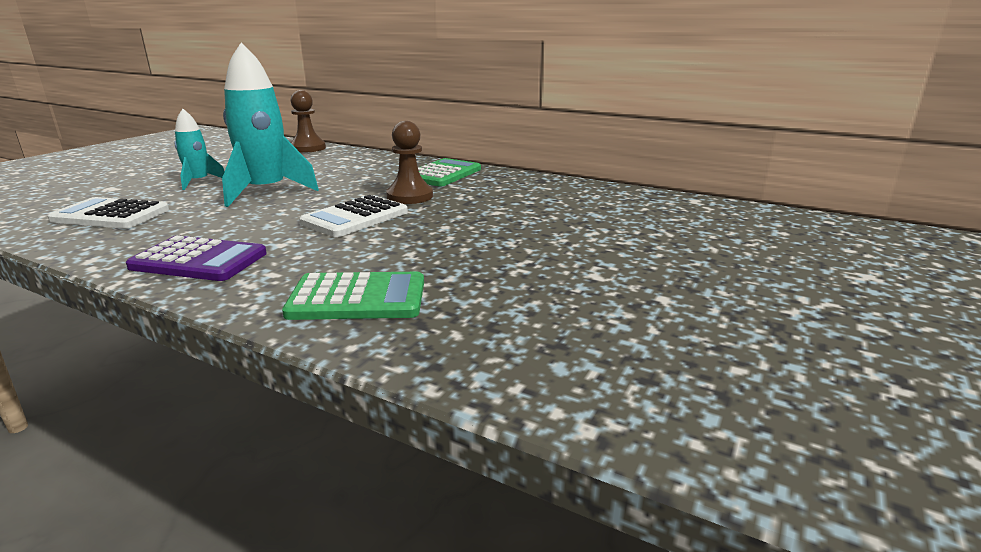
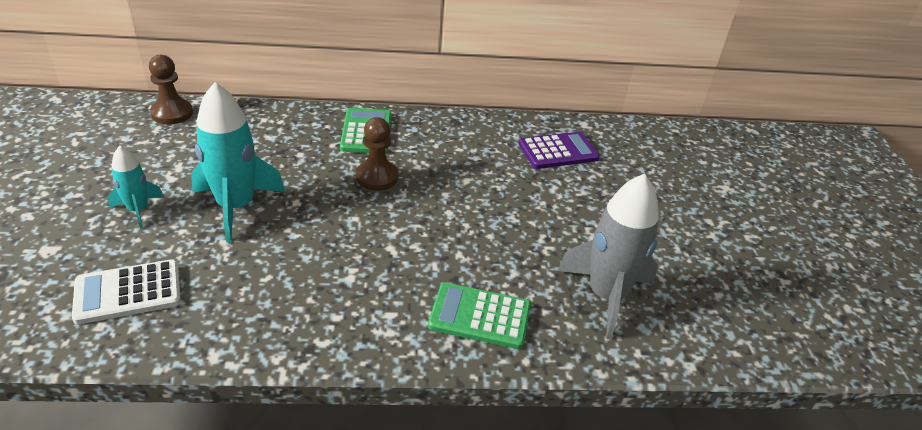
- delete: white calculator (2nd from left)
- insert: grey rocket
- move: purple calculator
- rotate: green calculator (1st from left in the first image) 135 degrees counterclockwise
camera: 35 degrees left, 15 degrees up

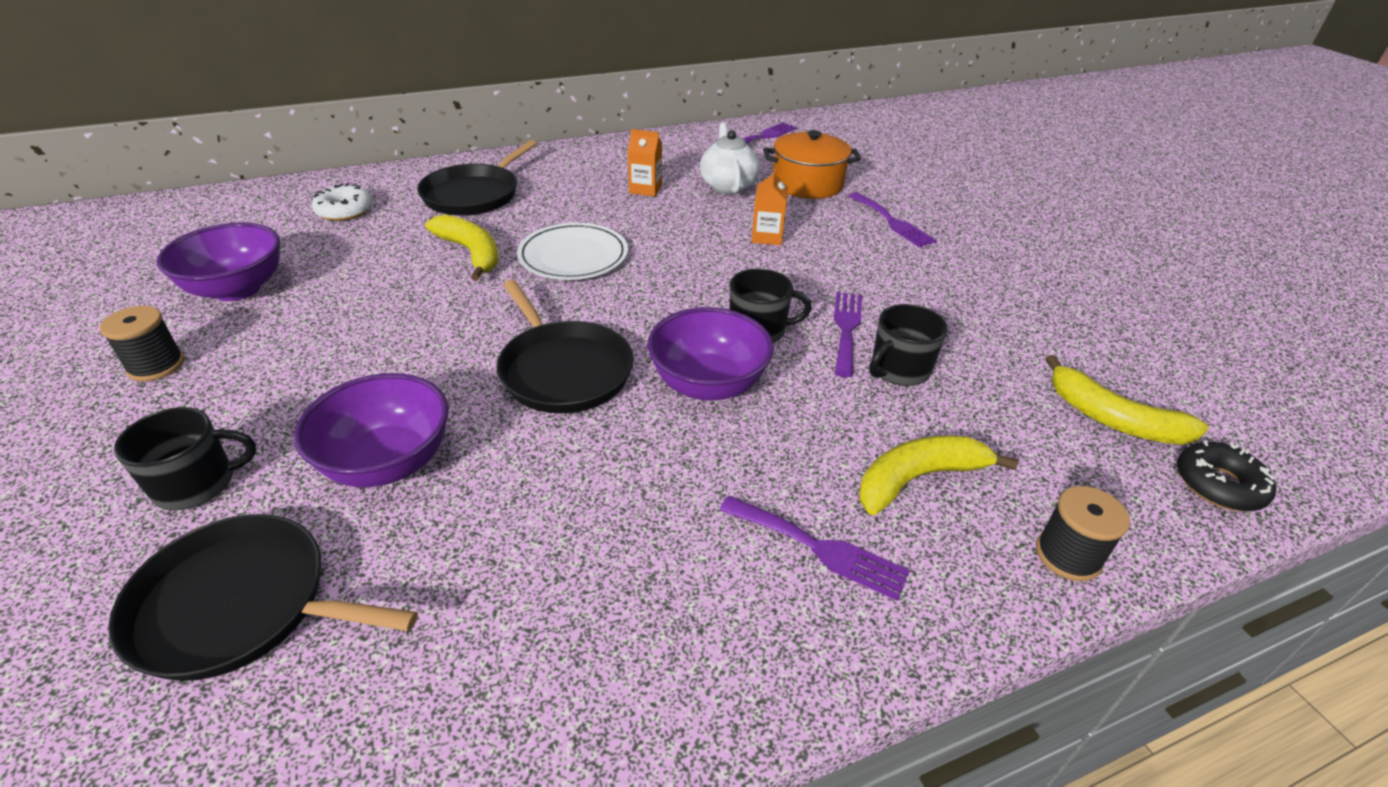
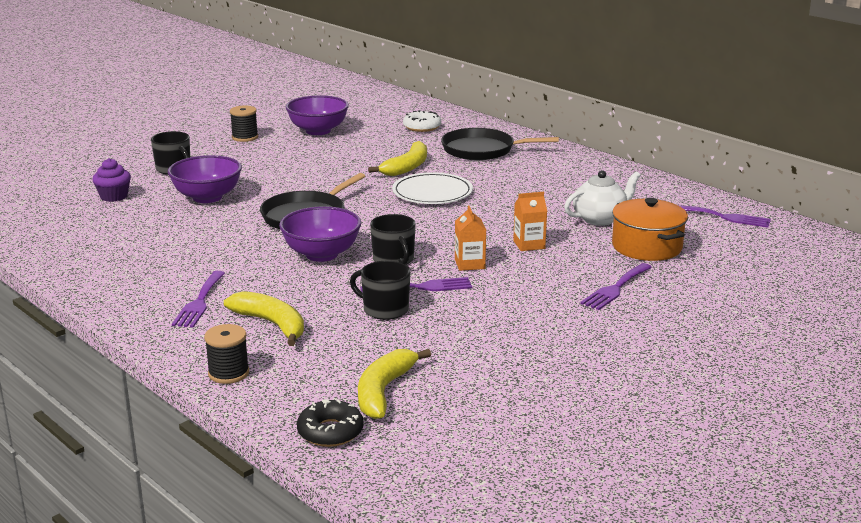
- move: orange carton (1st from left)
- replace: black pan (1st from left) to purple cupcake
camera: 70 degrees right, 15 degrees down

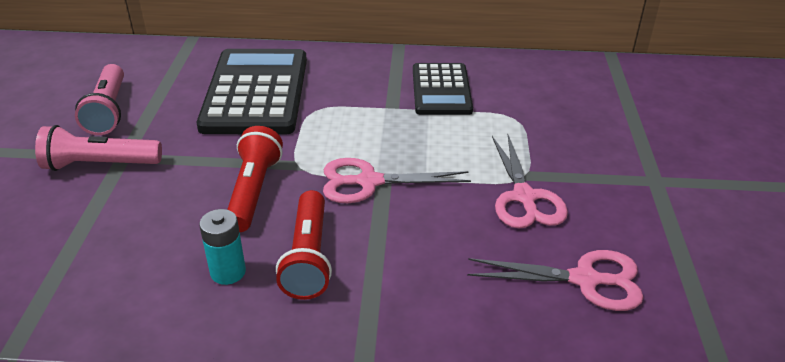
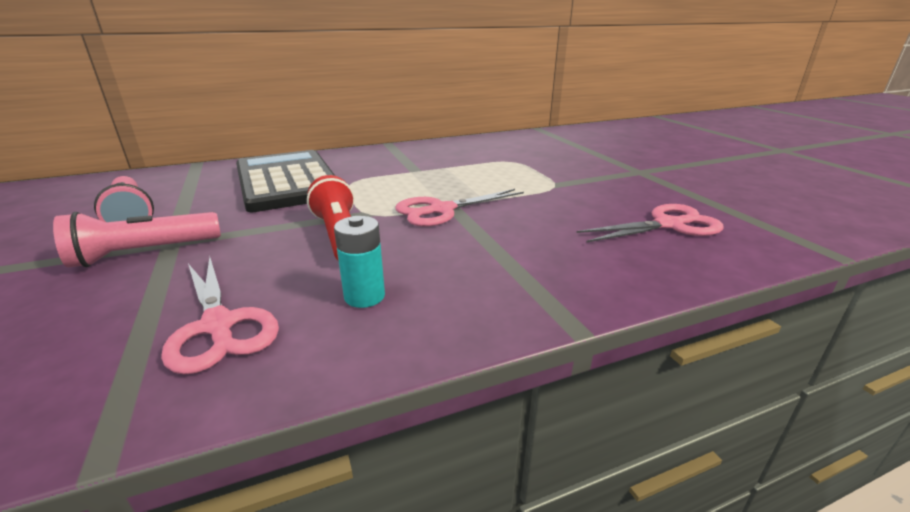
- delete: red flashlight (2nd from left)
- delete: black calculator (2nd from left)
- move: pink scissors (2nd from left in the first image) to pink scissors (1st from left)
camera: 25 degrees left, 10 degrees down

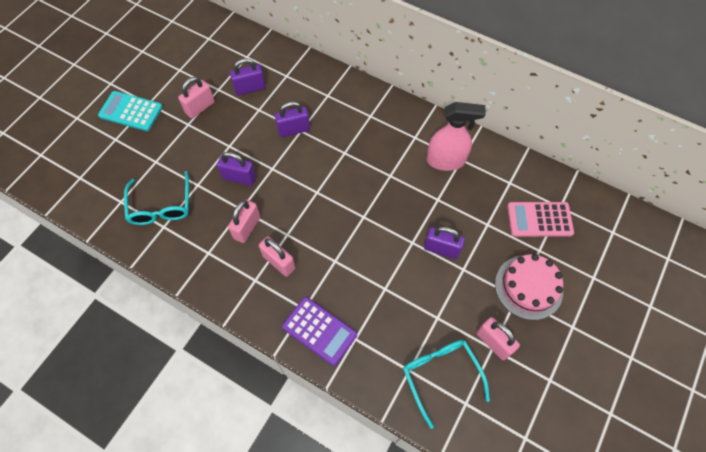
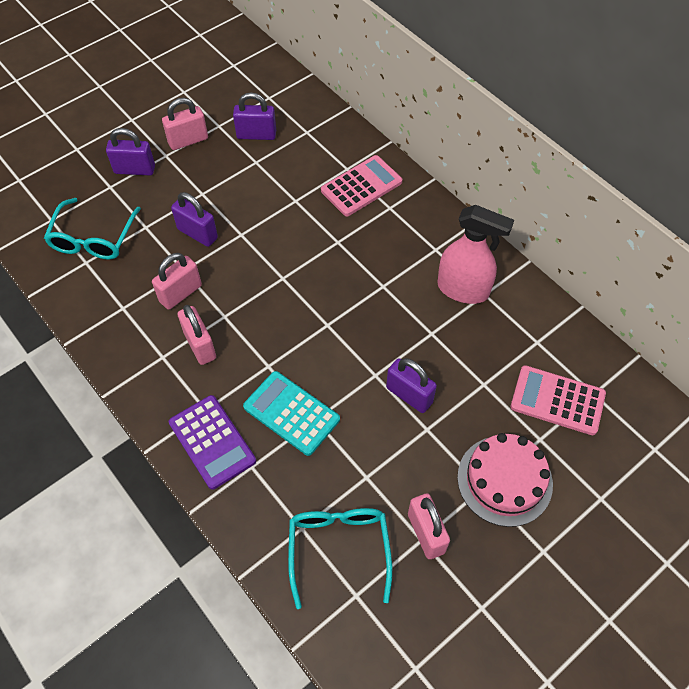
- insert: pink calculator (1st from left)
- move: turquoise calculator
- move: purple padlock (3rd from left in the first image) to purple padlock (1st from left)
camera: 20 degrees right, 5 degrees down

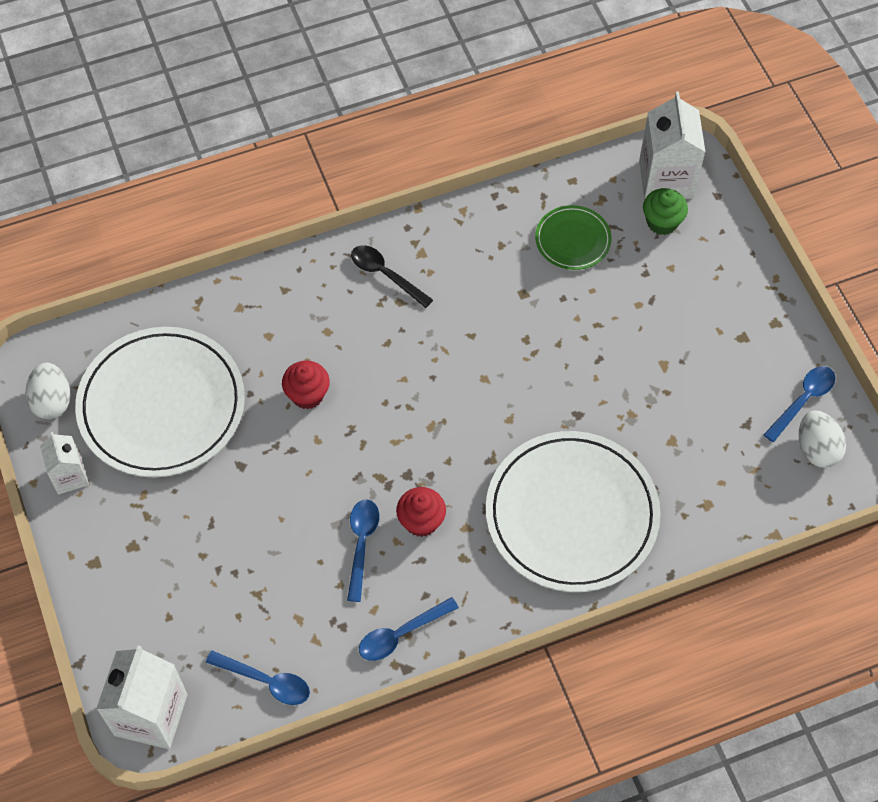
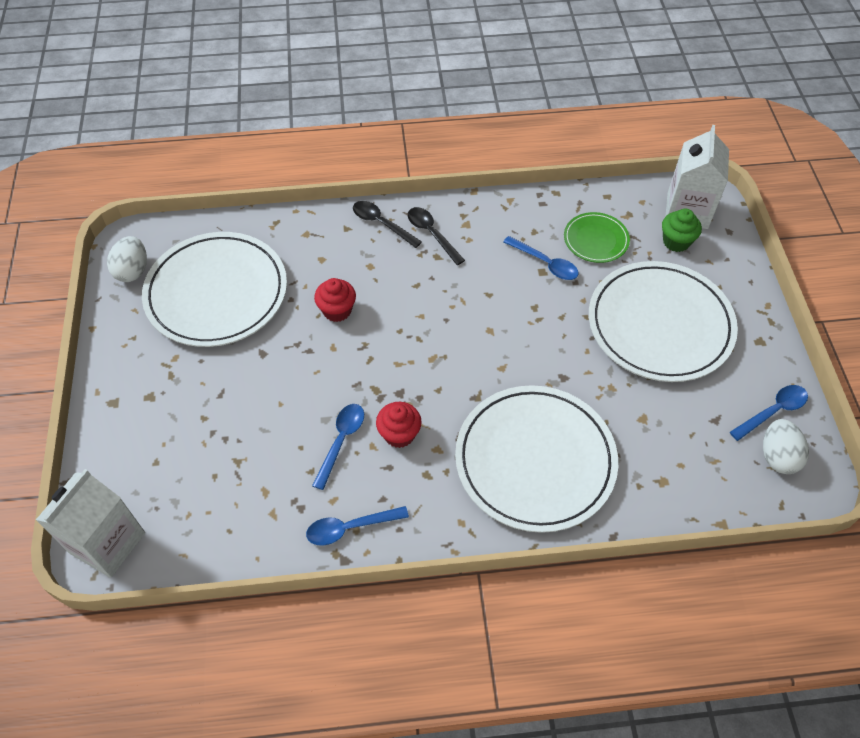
- delete: white carton (1st from left)
- insert: black spoon (1st from left)
- insert: white plate (3rd from left)
- move: blue spoon (1st from left in the first image) to blue spoon (3rd from left)
camera: 15 degrees right, 5 degrees down

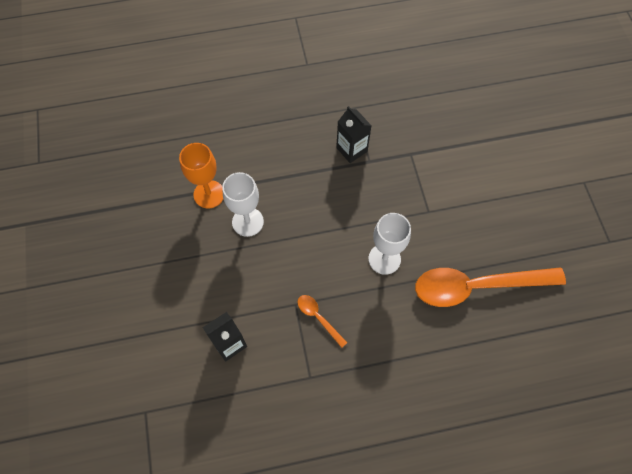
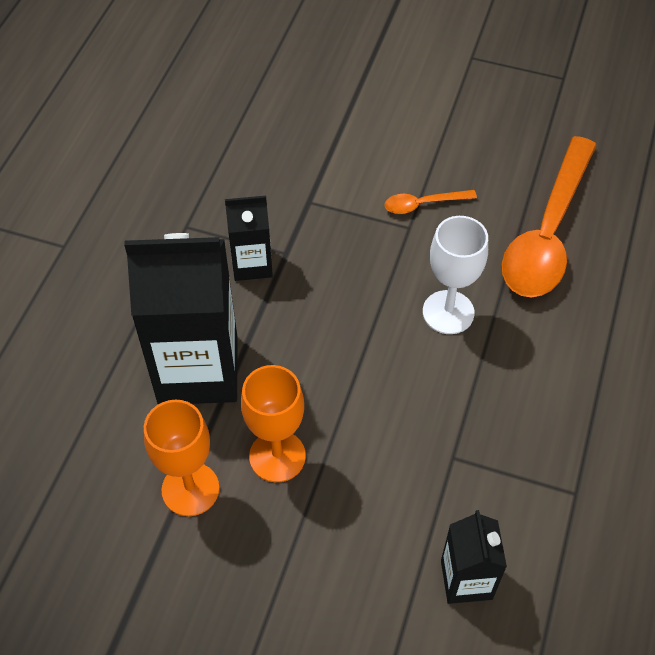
- insert: black carton (1st from left)
- move: orange spoon (1st from left)
- recolor: white goblet (1st from left) to orange goblet (2nd from left)
camera: 60 degrees left, 10 degrees down

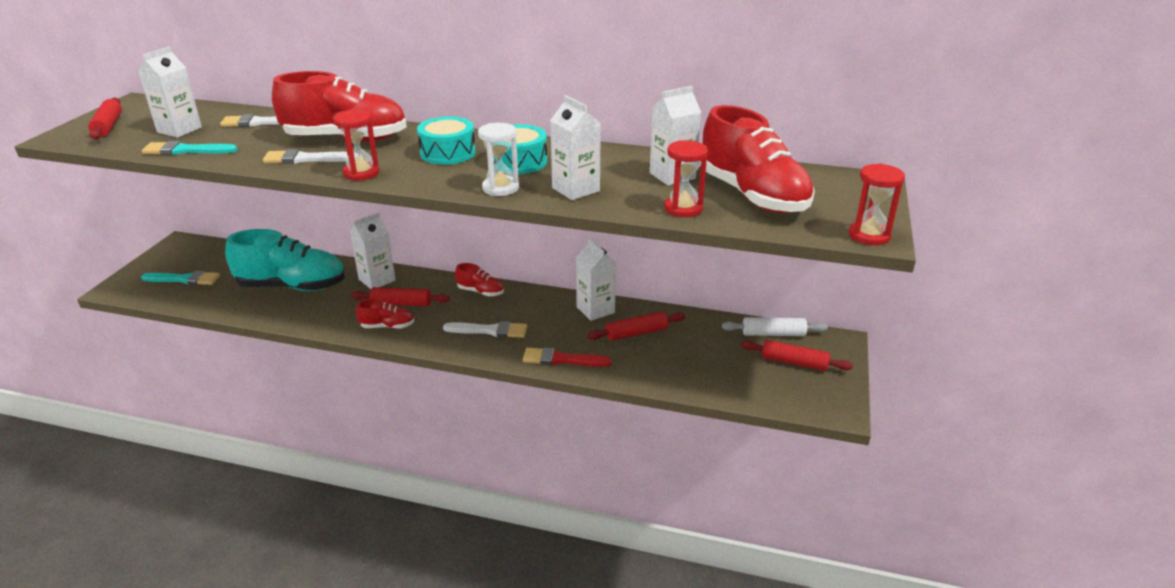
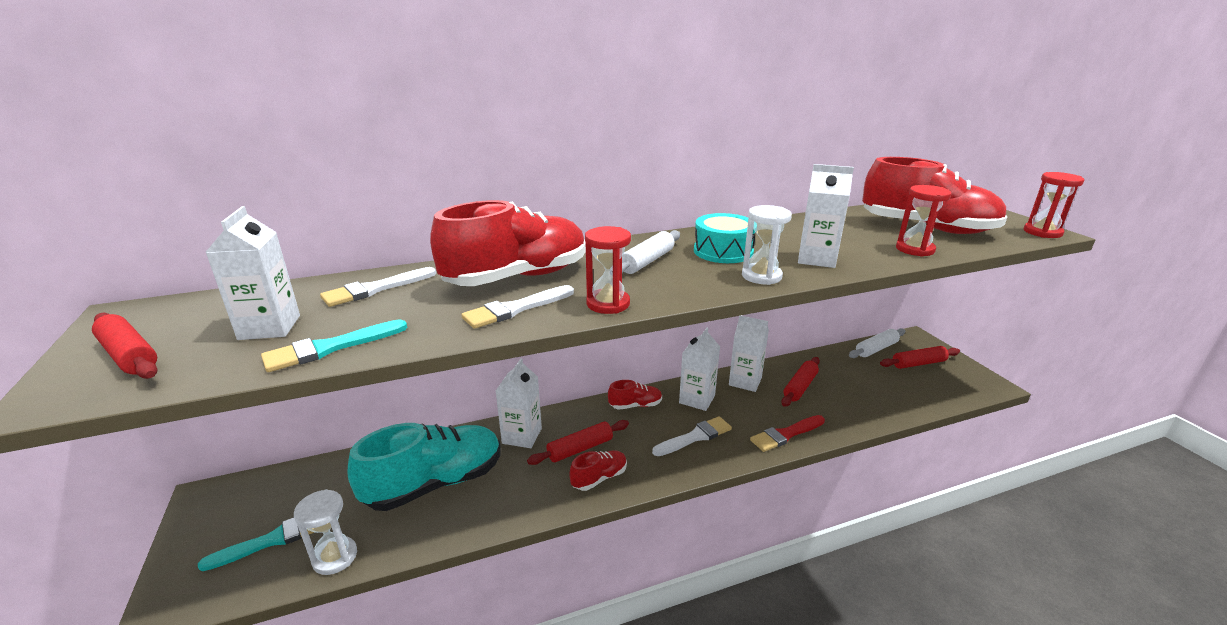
- insert: white hourglass (1st from left)
- move: white carton (5th from left in the first image) to white carton (3rd from left)
- replace: turquoise drum (1st from left) to white rolling pin (1st from left)
camera: 35 degrees left, 5 degrees down

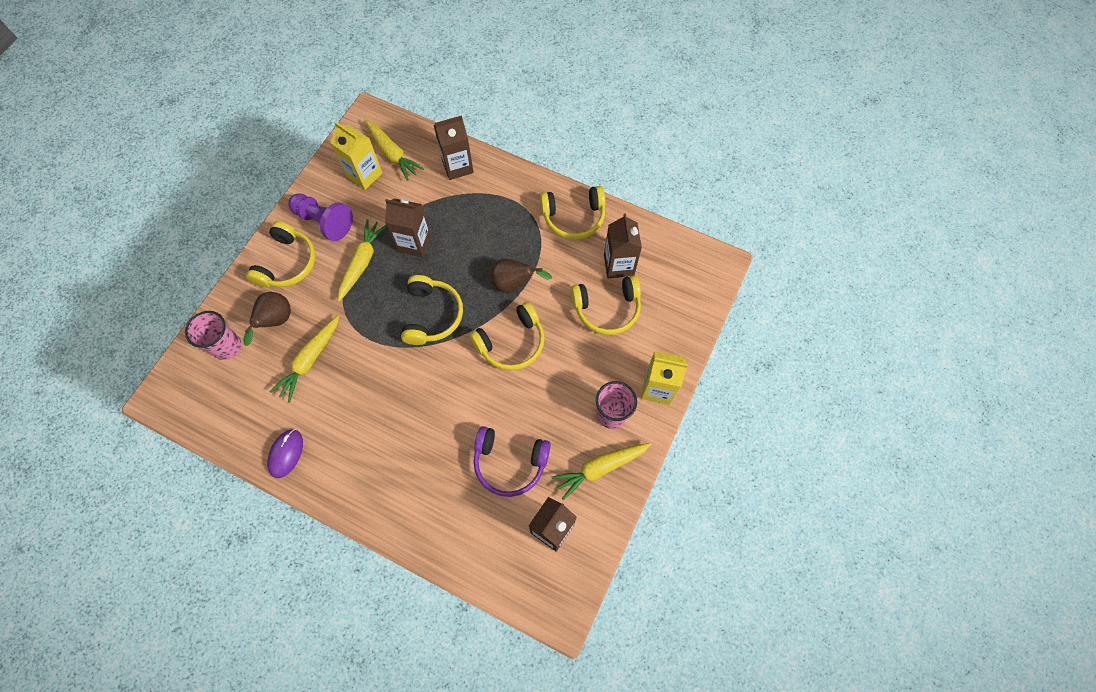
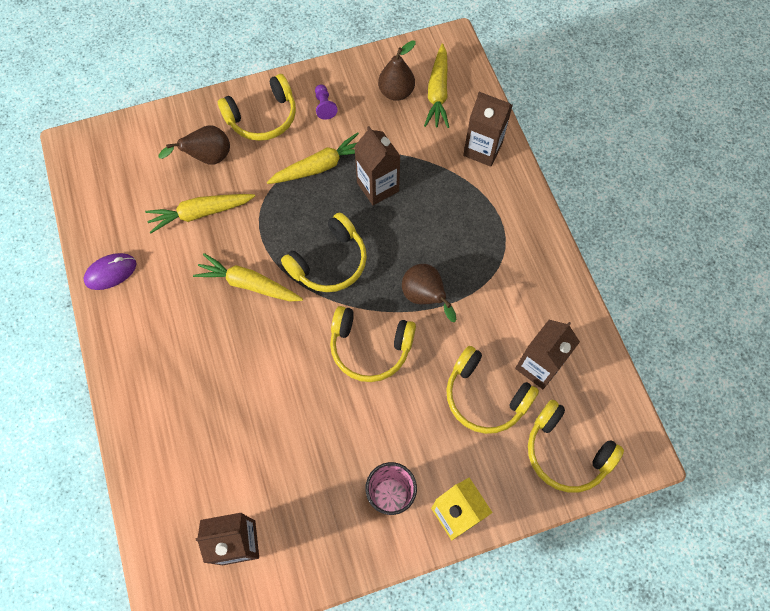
- delete: pink cup (1st from left)
- delete: purple headphones
- move: yellow headphones (4th from left in the first image) to yellow headphones (5th from left)
- move: yellow carrot (4th from left in the first image) to yellow carrot (2nd from left)
- replace: yellow carton (1st from left) to brown pear (2nd from left)
- resize: purple pawn x0.51
camera: 45 degrees right, 0 degrees up

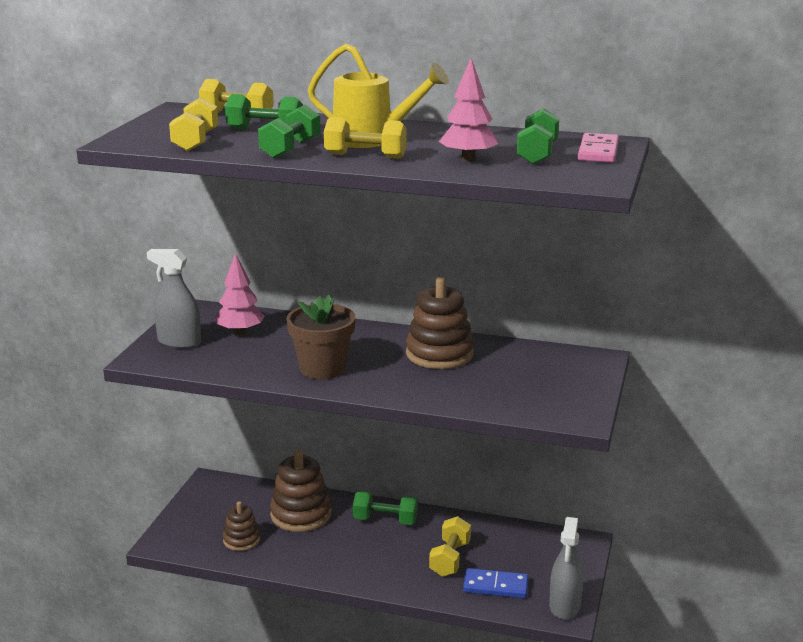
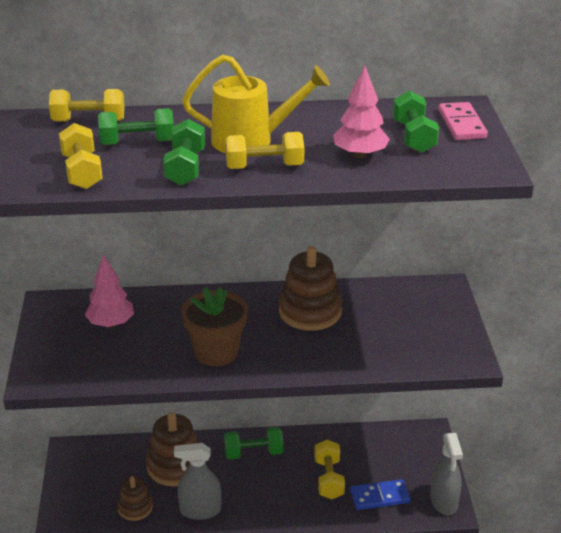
- move: grey spray bottle (1st from left)
camera: 20 degrees left, 10 degrees up

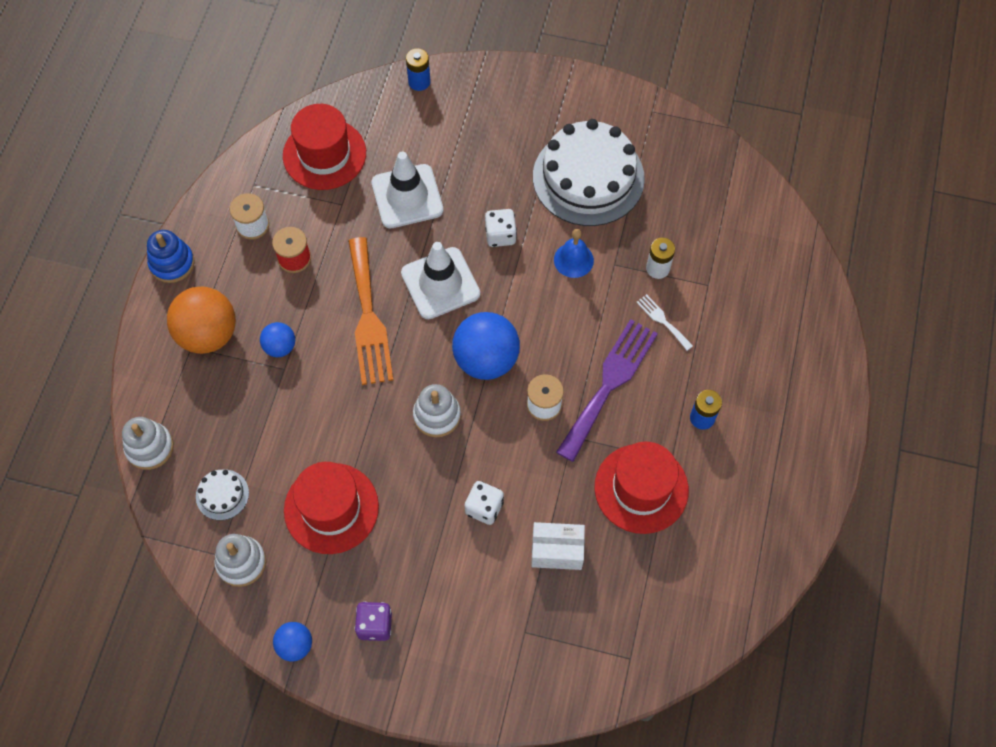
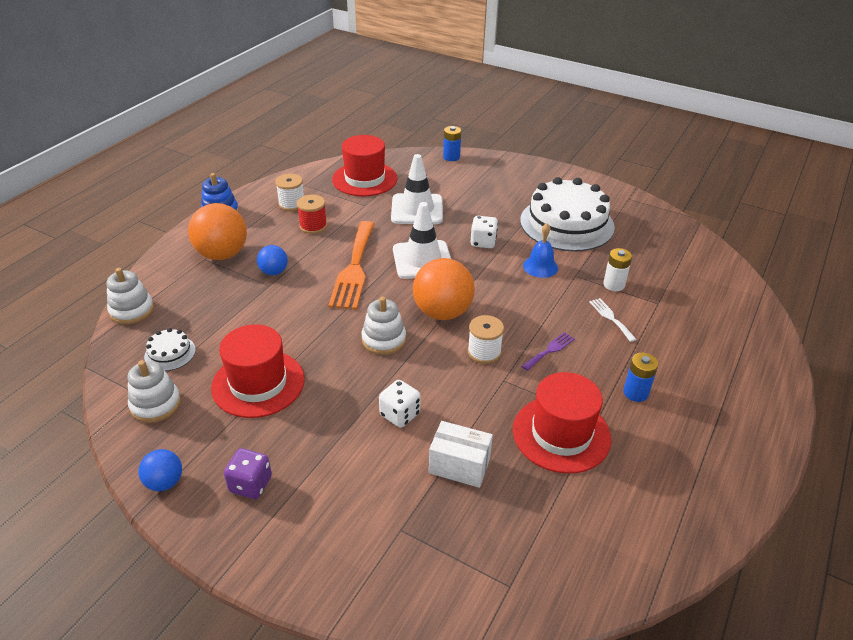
- recolor: blue ball (3rd from left) to orange ball (2nd from left)
- resize: purple fork x0.45
camera: 15 degrees right, 25 degrees down

